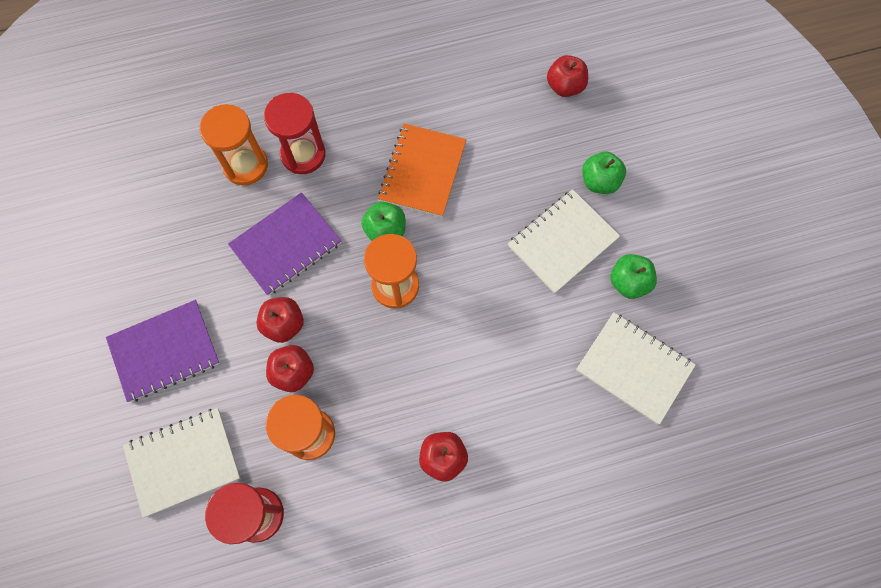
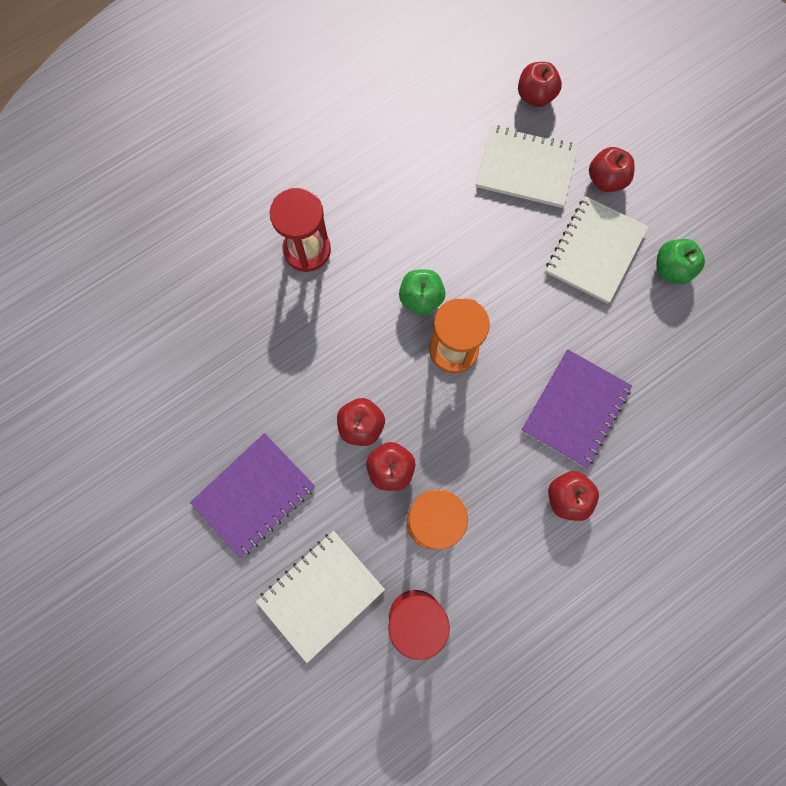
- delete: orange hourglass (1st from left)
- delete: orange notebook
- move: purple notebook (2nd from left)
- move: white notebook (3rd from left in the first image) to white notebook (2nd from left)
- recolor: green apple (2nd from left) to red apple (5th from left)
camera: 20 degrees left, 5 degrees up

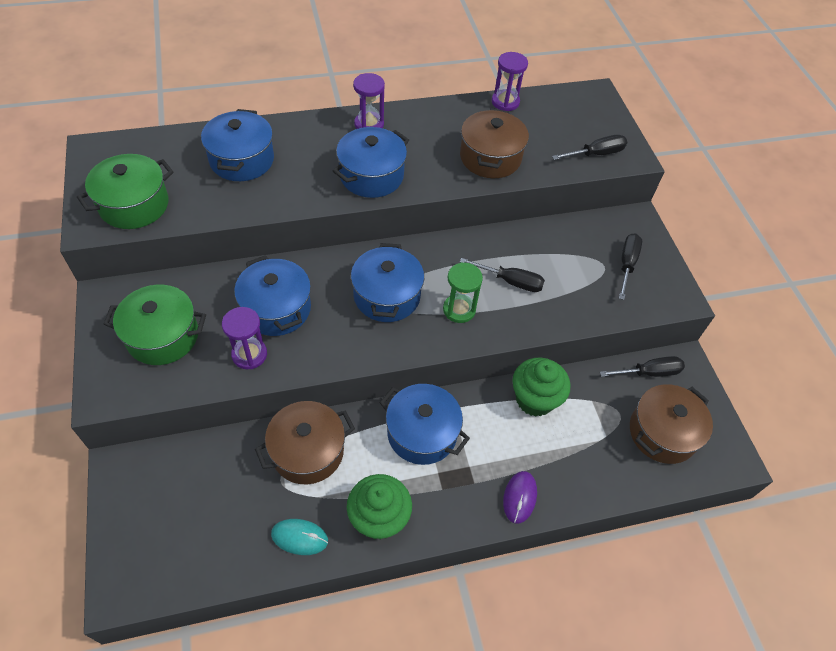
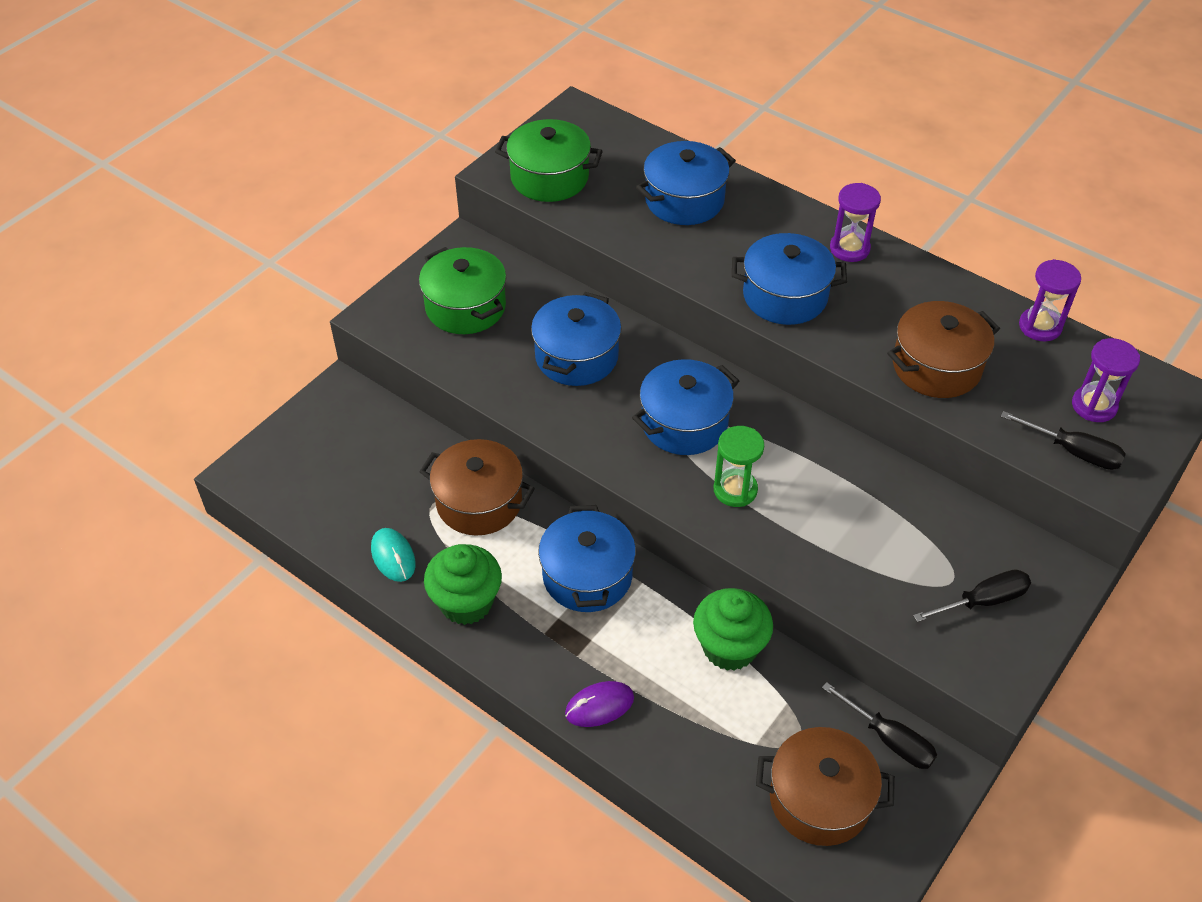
- delete: black screwdriver (1st from left)
- move: purple hourglass (1st from left in the first image) to purple hourglass (3rd from left)
camera: 55 degrees right, 5 degrees down

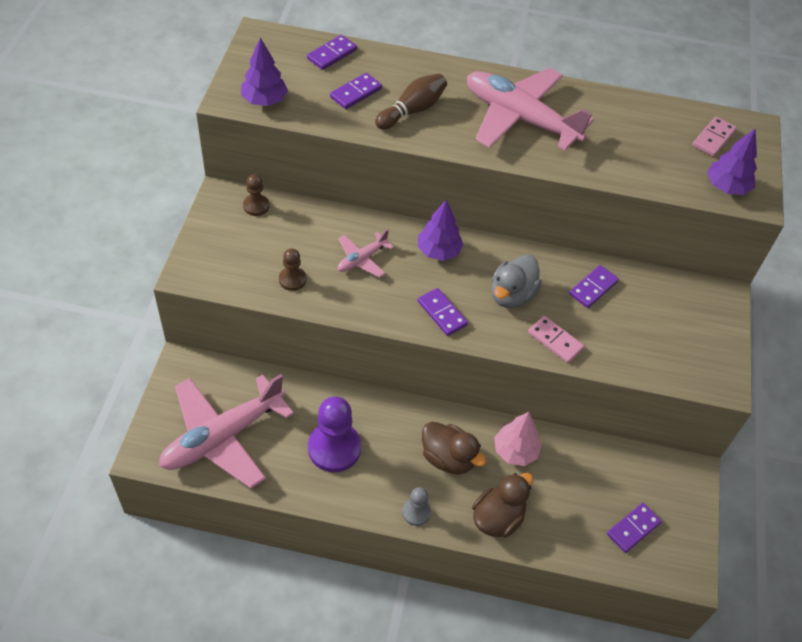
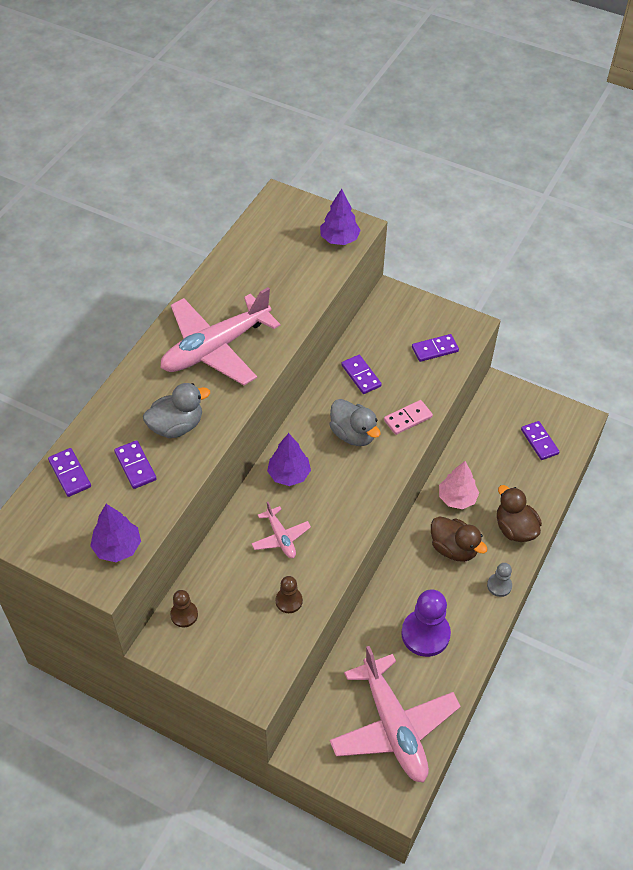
- delete: pink domino (2nd from left)
- move: purple domino (3rd from left in the first image) to purple domino (4th from left)
- replace: brown bowling pin to grey duck (1st from left)
- rotate: brown duck (1st from left) 75 degrees clockwise
camera: 70 degrees left, 0 degrees up

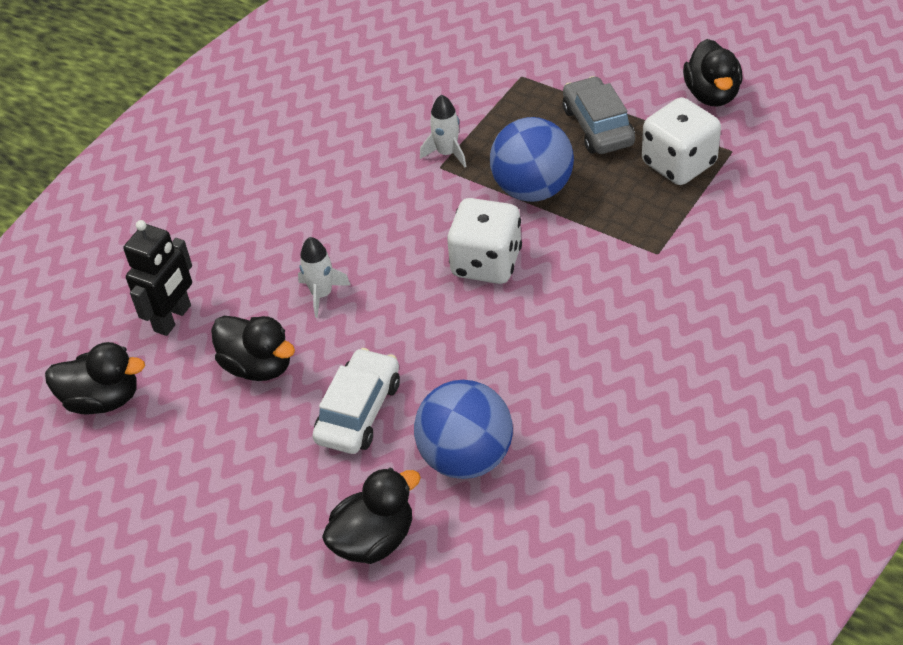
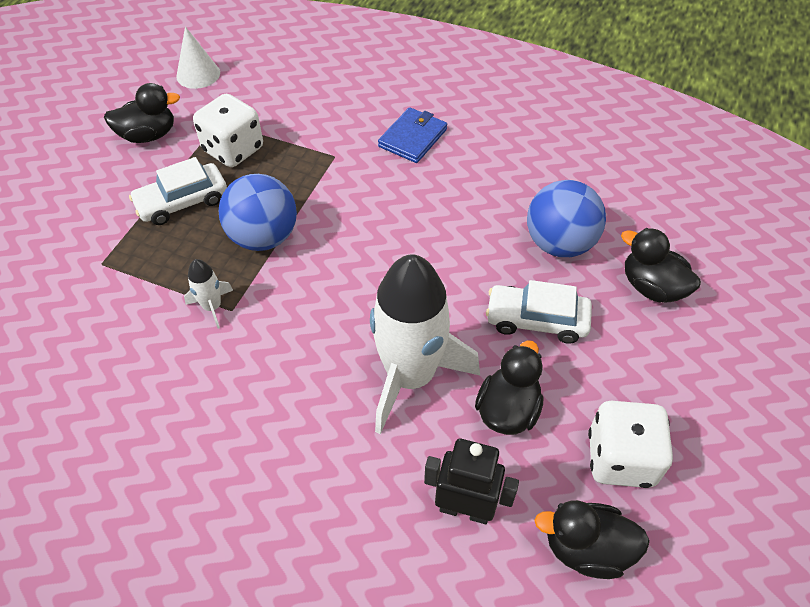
- insert: white cone
- insert: blue wallet
- move: white dice (1st from left in the first image) to white dice (2nd from left)
- recolor: grey car to white car (1st from left)
- rotate: black duck (1st from left in the first image) 75 degrees counterclockwise
- resize: white rocket (1st from left in the first image) x2.37
camera: 105 degrees left, 5 degrees up

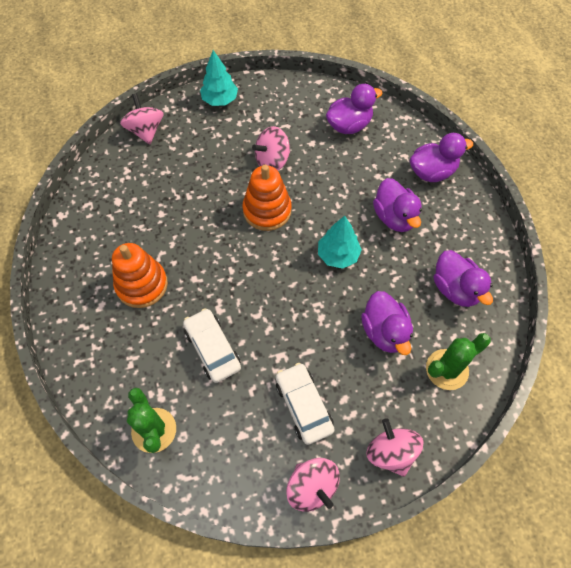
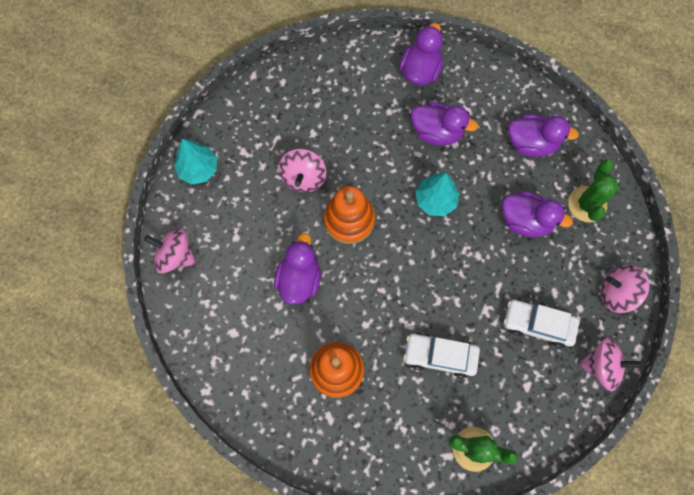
- move: purple duck (1st from left)
camera: 50 degrees left, 10 degrees up

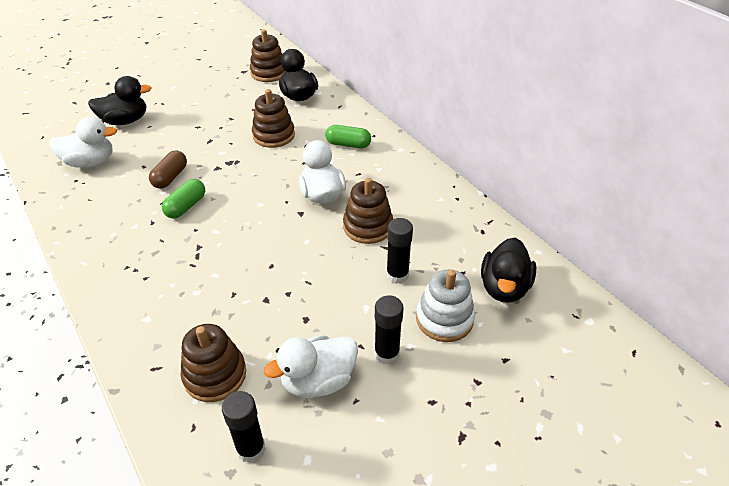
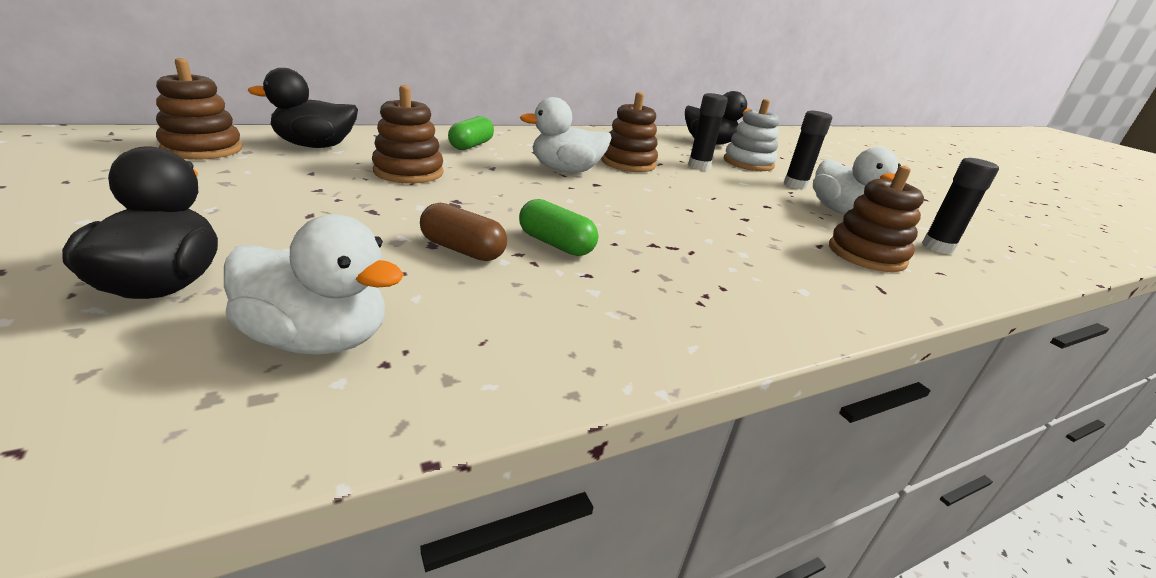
- rotate: white duck (1st from left) 105 degrees clockwise
camera: 85 degrees left, 15 degrees down

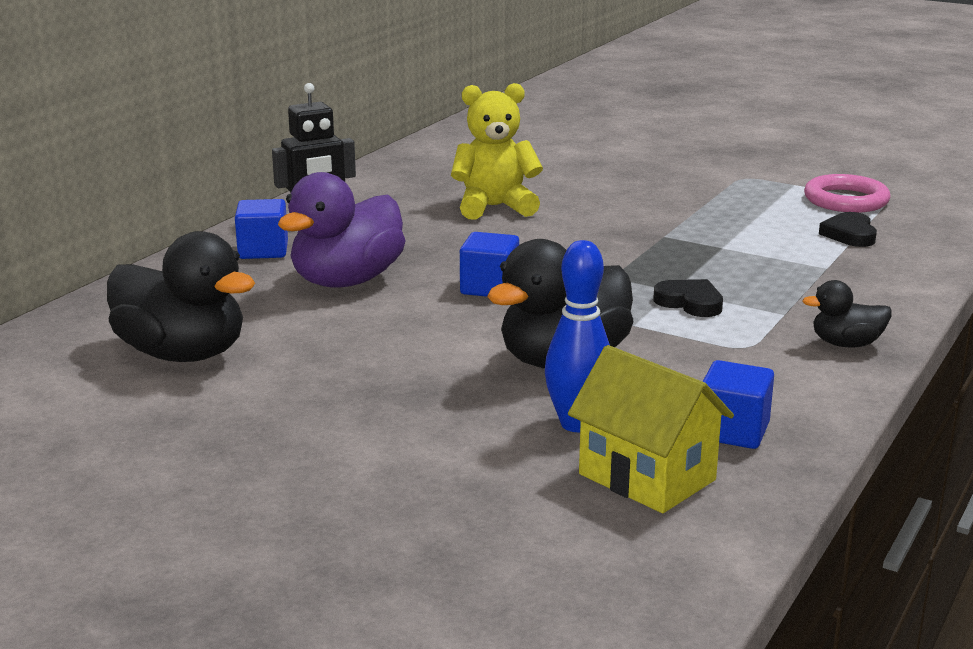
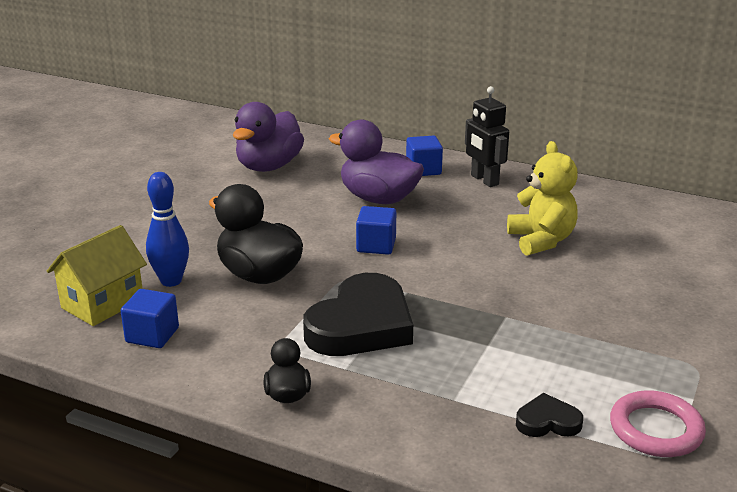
- recolor: black duck (1st from left) to purple duck (1st from left)
- resize: black heart (1st from left) x2.17
camera: 85 degrees right, 5 degrees up

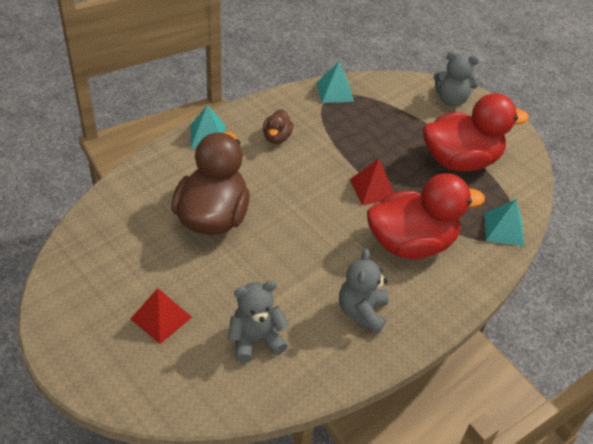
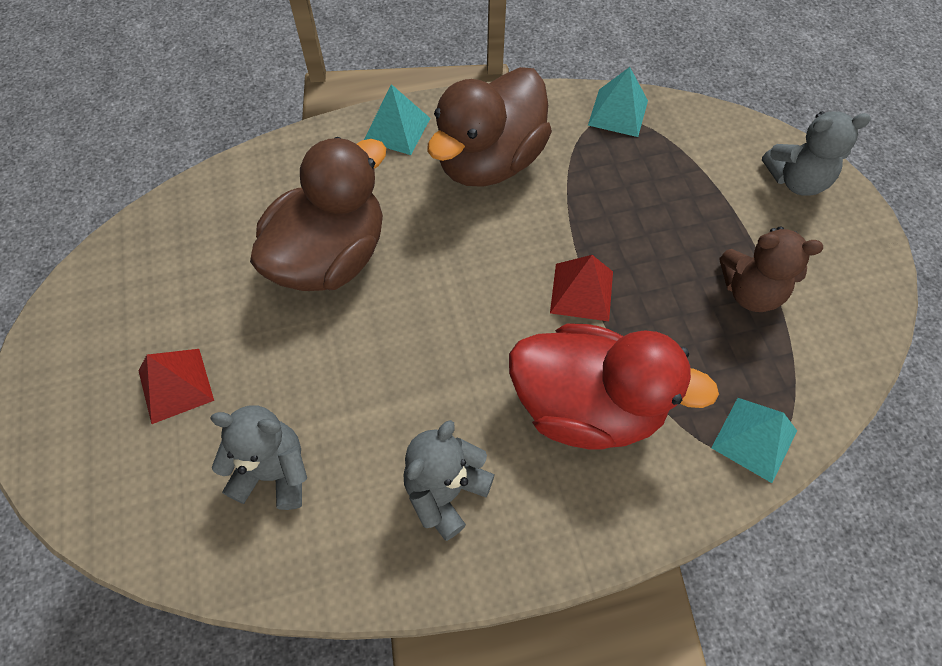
- replace: red duck (2nd from left) to brown teddy bear
- rotate: grey teddy bear (3rd from left) 45 degrees counterclockwise
- resize: brown duck (2nd from left) x2.21
camera: 30 degrees right, 15 degrees up

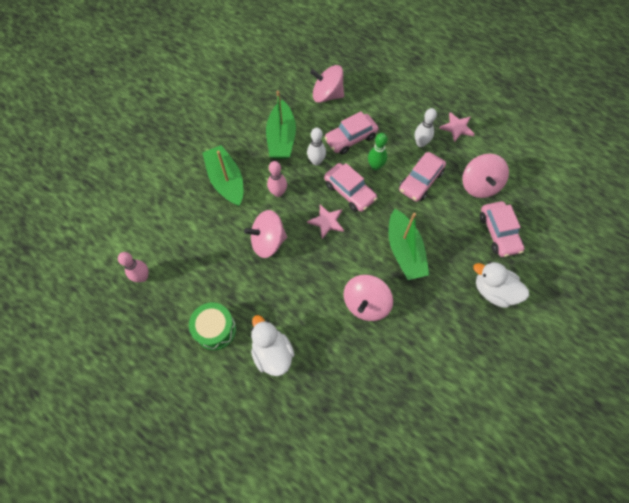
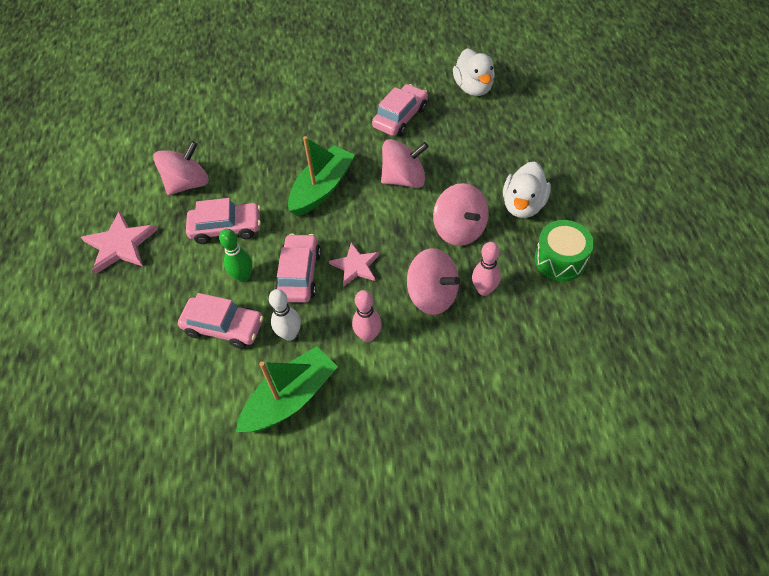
- delete: green boat (1st from left)
- delete: white bowling pin (2nd from left)
- move: pink bowling pin (1st from left in the first image) to pink bowling pin (2nd from left)
- move: pink spinning top (2nd from left in the first image) to pink spinning top (4th from left)
- move: white duck (2nd from left in the first image) to white duck (1st from left)
- move: pink car (4th from left)
- resize: pink star (2nd from left in the first image) x1.51
camera: 130 degrees left, 10 degrees down

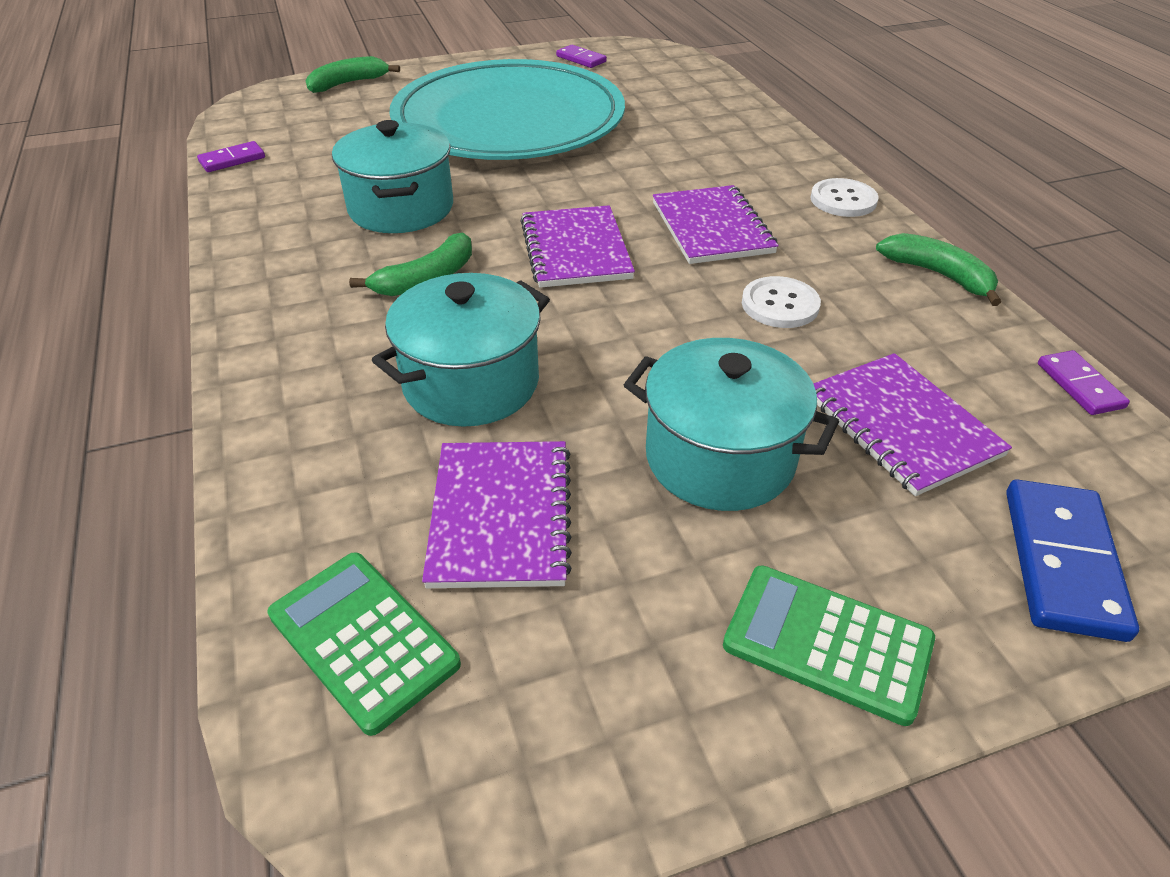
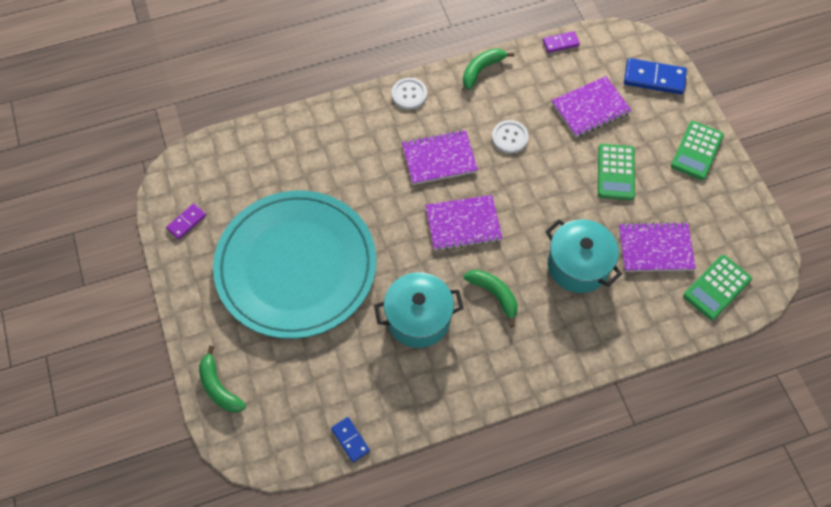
- replace: turquoise pot (3rd from left) to green calculator (1st from left)
- recolor: purple domino (1st from left) to blue domino (1st from left)
camera: 90 degrees left, 20 degrees up

